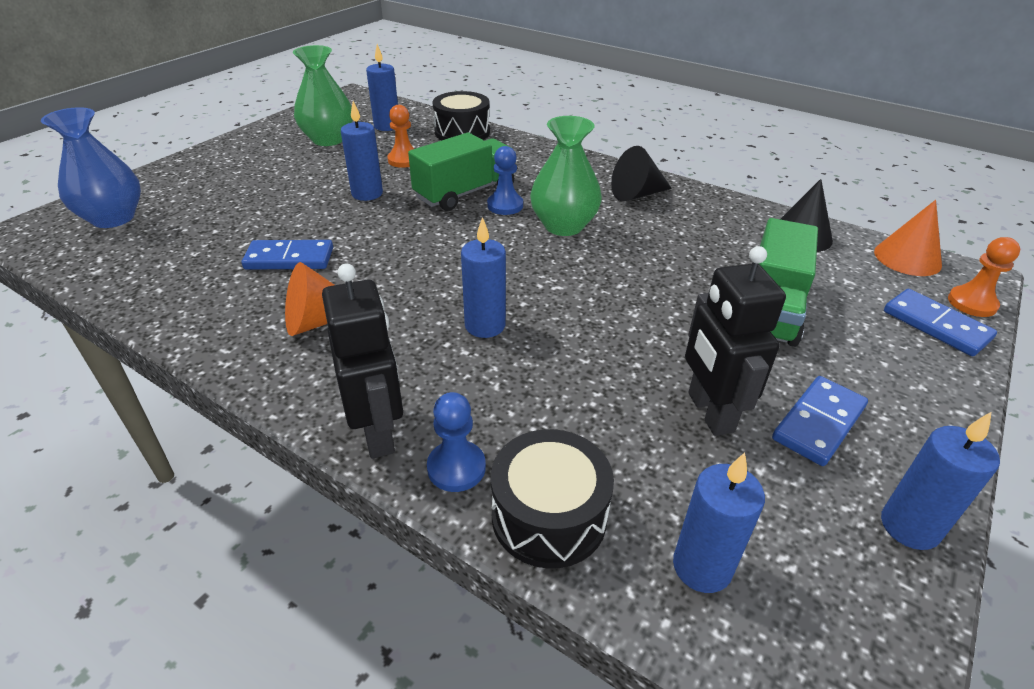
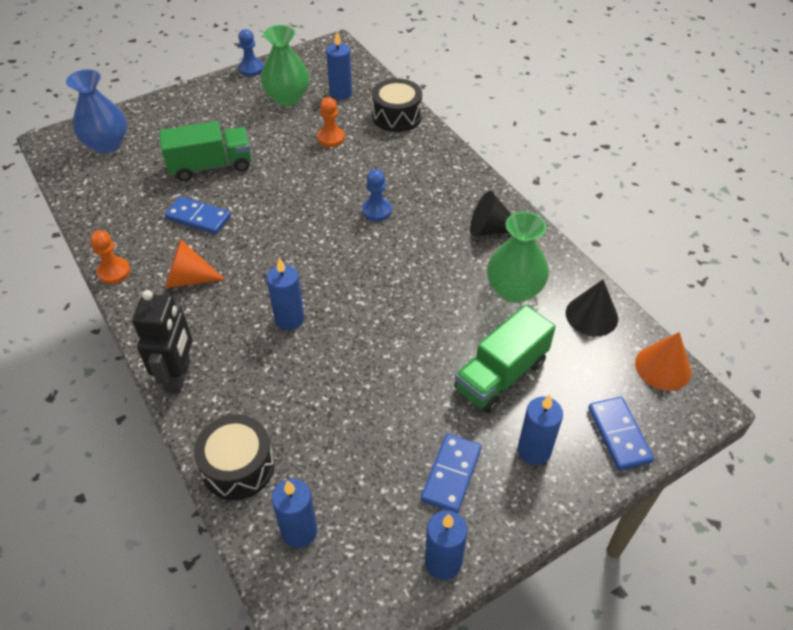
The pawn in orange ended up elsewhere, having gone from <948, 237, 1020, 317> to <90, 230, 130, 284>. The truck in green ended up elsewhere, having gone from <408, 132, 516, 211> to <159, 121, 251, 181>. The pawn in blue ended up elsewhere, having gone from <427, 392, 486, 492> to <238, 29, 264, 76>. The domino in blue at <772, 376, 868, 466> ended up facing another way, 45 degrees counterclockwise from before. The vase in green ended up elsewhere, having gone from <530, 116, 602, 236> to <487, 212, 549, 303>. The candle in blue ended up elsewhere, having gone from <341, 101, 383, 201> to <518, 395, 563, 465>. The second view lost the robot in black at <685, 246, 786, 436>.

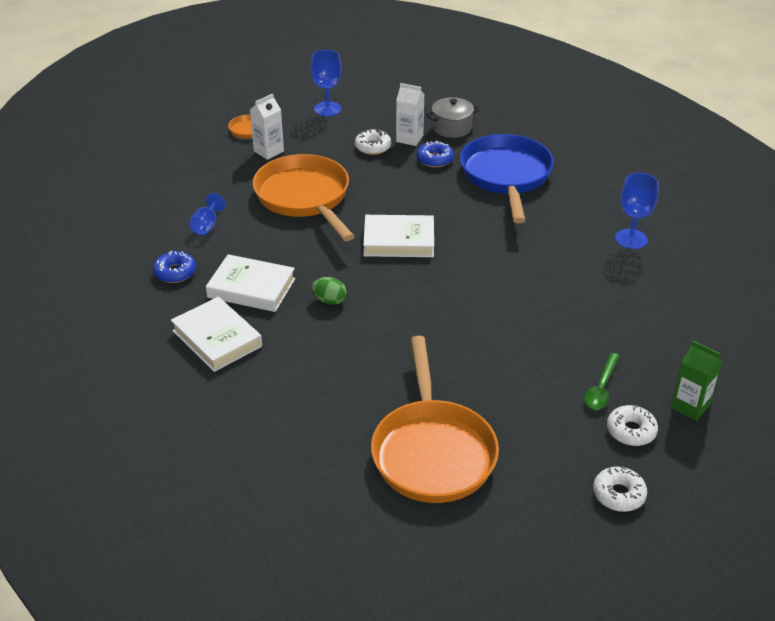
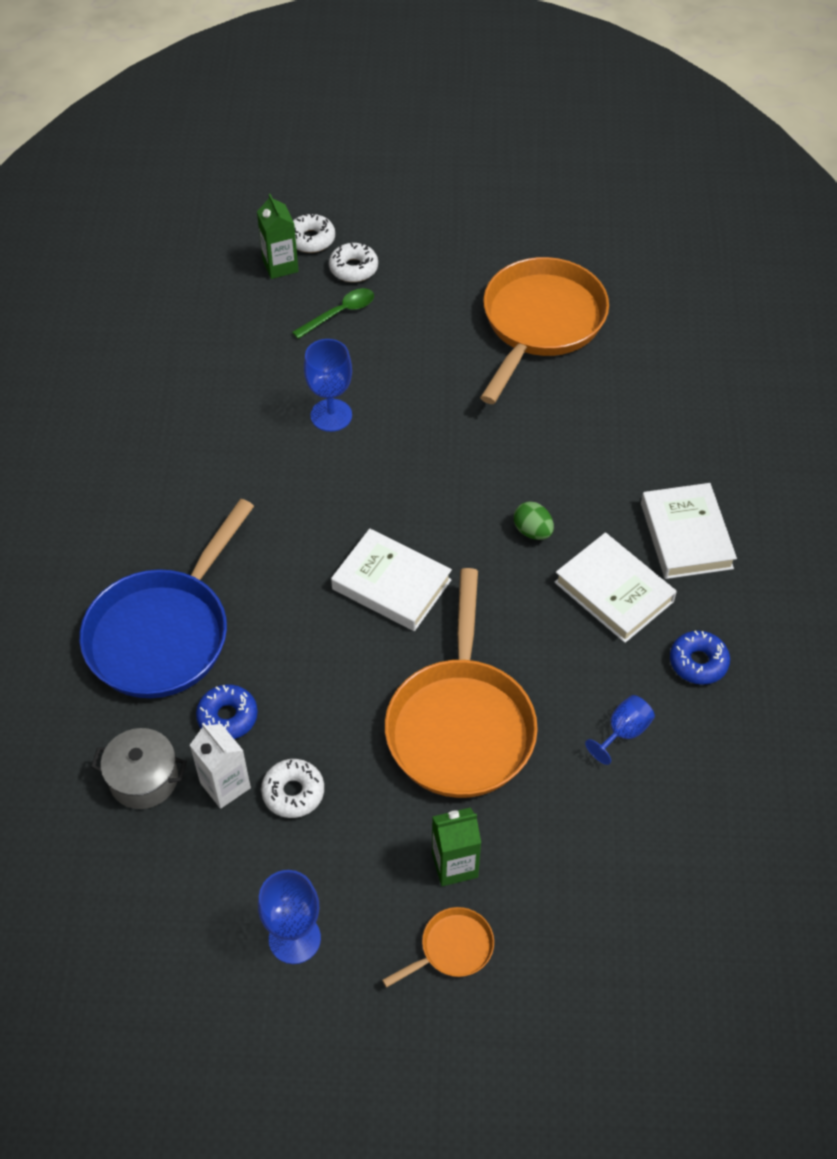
The donut in white ended up elsewhere, having gone from <593, 466, 647, 512> to <293, 213, 335, 253>. The goblet in blue ended up elsewhere, having gone from <615, 173, 659, 249> to <304, 339, 352, 432>. What was the carton in white at <250, 93, 284, 160> turned into the carton in green at <432, 807, 481, 886>.

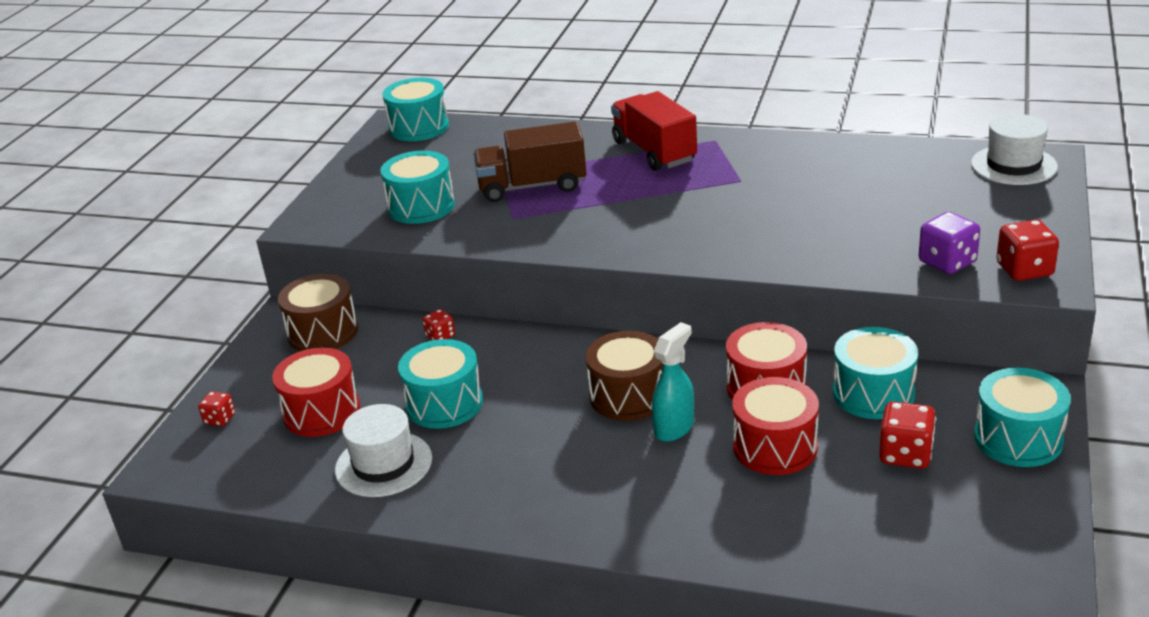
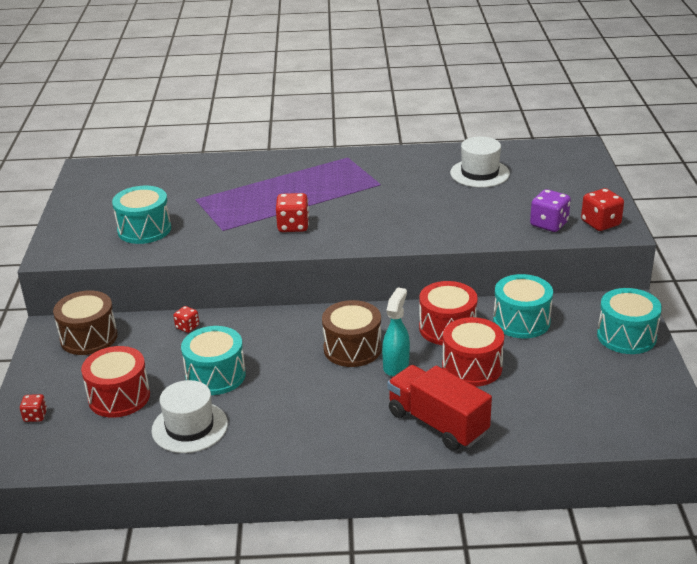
The dice in red ended up elsewhere, having gone from <879, 401, 936, 469> to <276, 193, 309, 232>. The truck in red ended up elsewhere, having gone from <611, 91, 697, 171> to <387, 365, 492, 450>. The hat in white ended up elsewhere, having gone from <971, 114, 1058, 185> to <450, 137, 510, 187>. The second view lost the drum in turquoise at <382, 78, 449, 141>. The second view lost the truck in brown at <473, 121, 586, 202>.

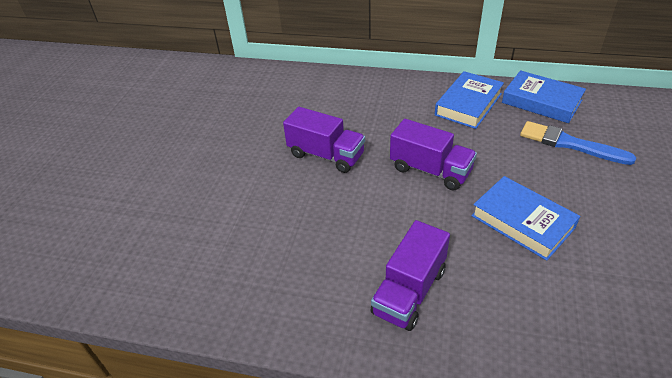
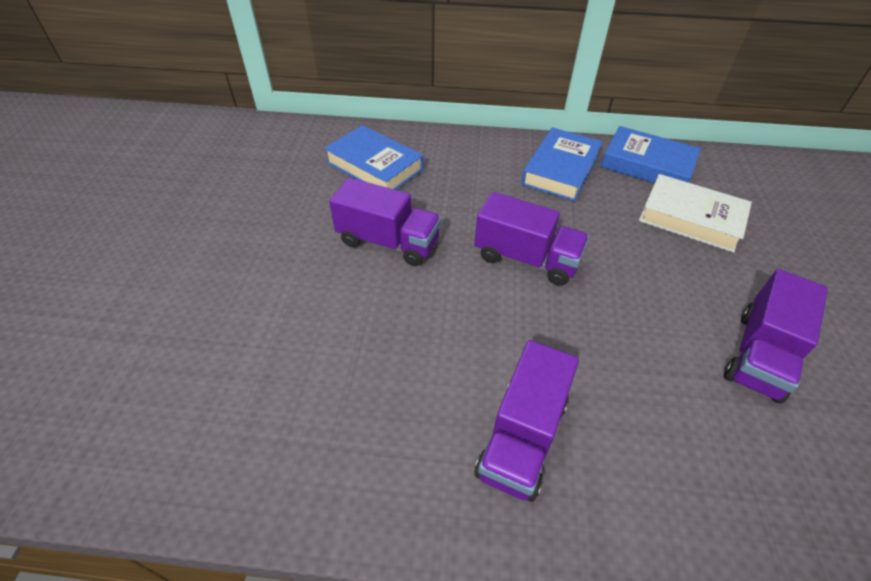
The book in blue ended up elsewhere, having gone from <471, 176, 580, 261> to <324, 125, 423, 190>. Where the brush in blue stood at <520, 121, 636, 165>, the book in white came to stand at <639, 174, 752, 253>. The second view gained the truck in purple at <724, 269, 828, 404>.

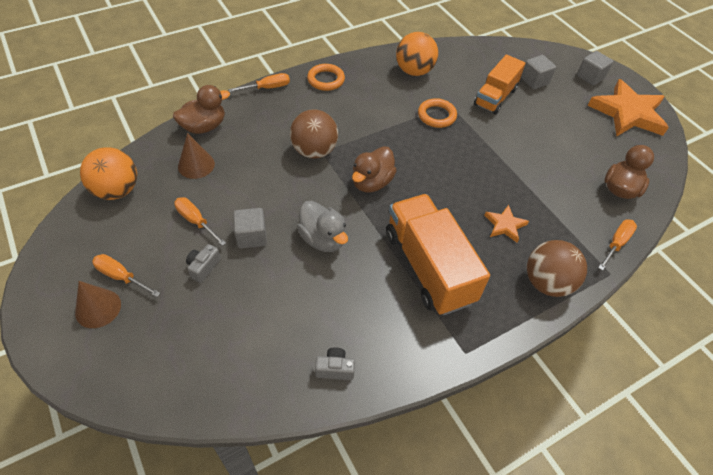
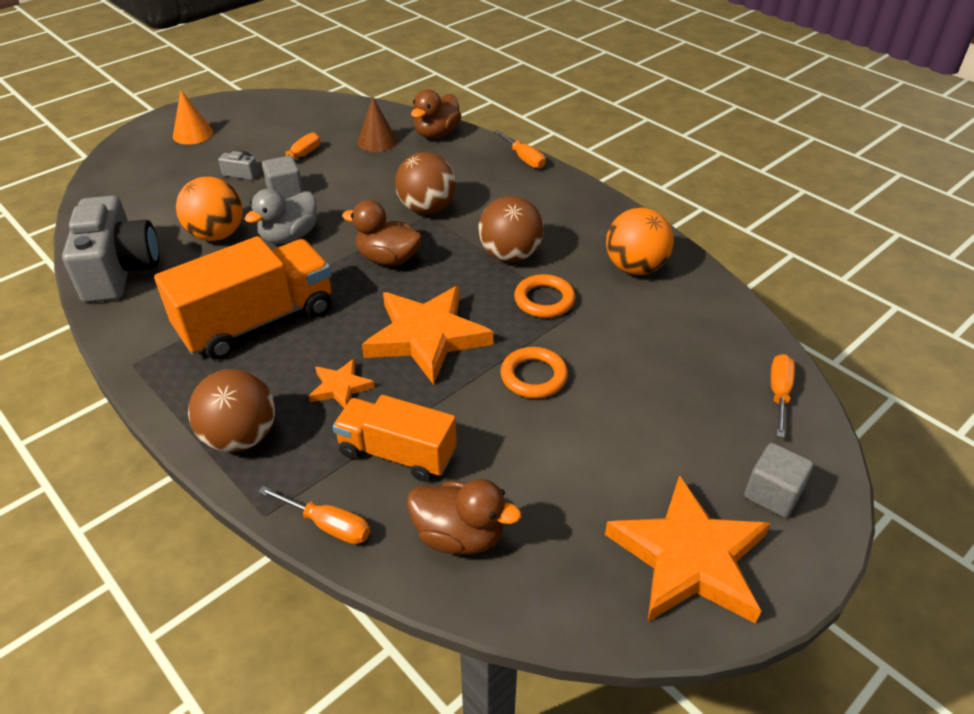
The size of the camera in grey at <315, 347, 355, 380> changed by a factor of 2.50. What was the cone in brown at <75, 281, 121, 328> turned into the cone in orange at <173, 90, 213, 144>. The ball in orange ended up elsewhere, having gone from <80, 147, 137, 200> to <176, 177, 243, 241>. The truck in orange ended up elsewhere, having gone from <474, 55, 526, 115> to <333, 395, 457, 482>. The second view gained the star in orange at <362, 286, 493, 385>. The duck in brown at <173, 85, 230, 134> ended up facing another way, 75 degrees clockwise from before. The second view gained the ball in brown at <478, 196, 544, 262>. The ring in orange ended up elsewhere, having gone from <307, 64, 345, 91> to <500, 347, 568, 398>. The screwdriver in orange ended up elsewhere, having gone from <92, 254, 160, 297> to <771, 354, 795, 438>. The second view lost the cube in grey at <521, 55, 556, 89>.

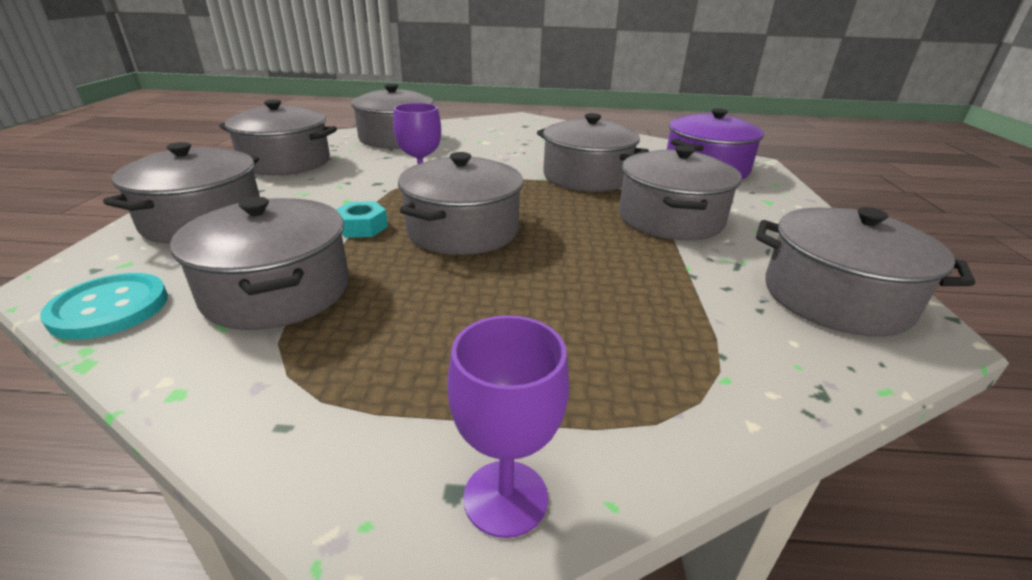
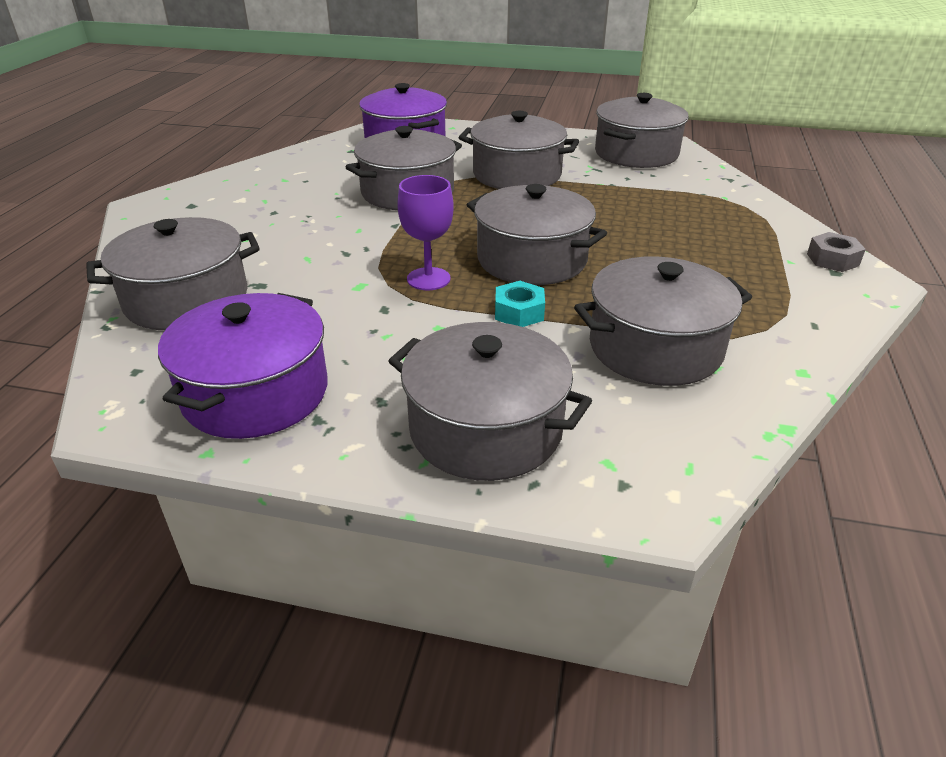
What was the pot in grey at <219, 100, 337, 175> turned into the pot in purple at <158, 293, 328, 439>. Where the goblet in purple stood at <447, 315, 569, 538>, the nut in grey came to stand at <807, 232, 866, 272>. The second view lost the button in turquoise at <40, 273, 168, 340>.

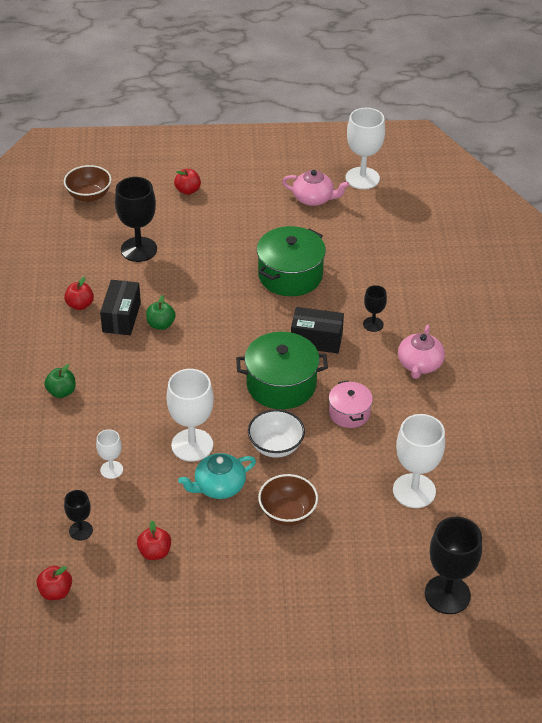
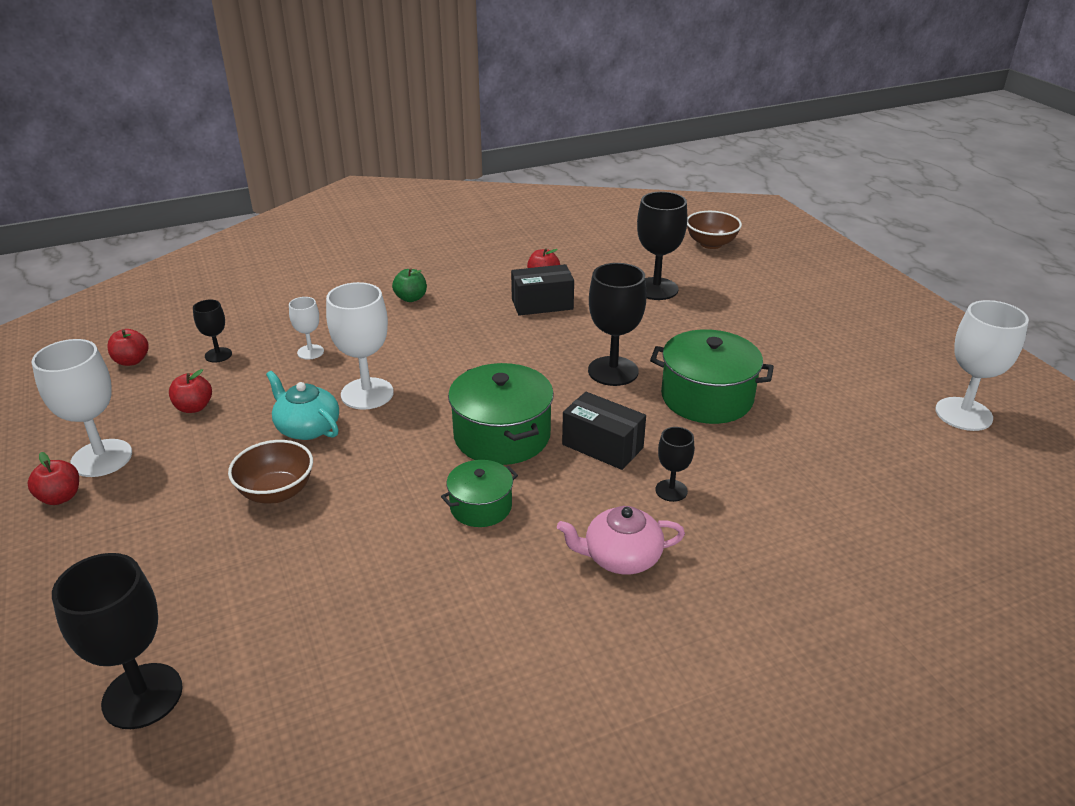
The apple in red ended up elsewhere, having gone from <174, 169, 201, 195> to <28, 452, 79, 505>. The goblet in white ended up elsewhere, having gone from <393, 414, 445, 508> to <31, 339, 132, 477>. What was the pot in pink at <329, 381, 373, 428> turned into the pot in green at <441, 460, 518, 527>. The box in black at <291, 307, 344, 353> ended up facing another way, 45 degrees counterclockwise from before. The second view gained the goblet in black at <588, 263, 646, 386>. The second view lost the apple in green at <146, 295, 176, 330>. The second view lost the bowl in white at <248, 409, 305, 458>. The second view lost the teapot in pink at <282, 170, 349, 206>.

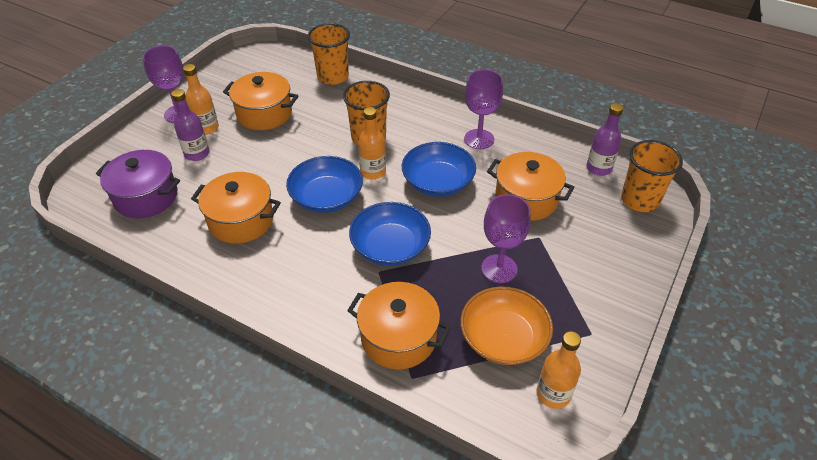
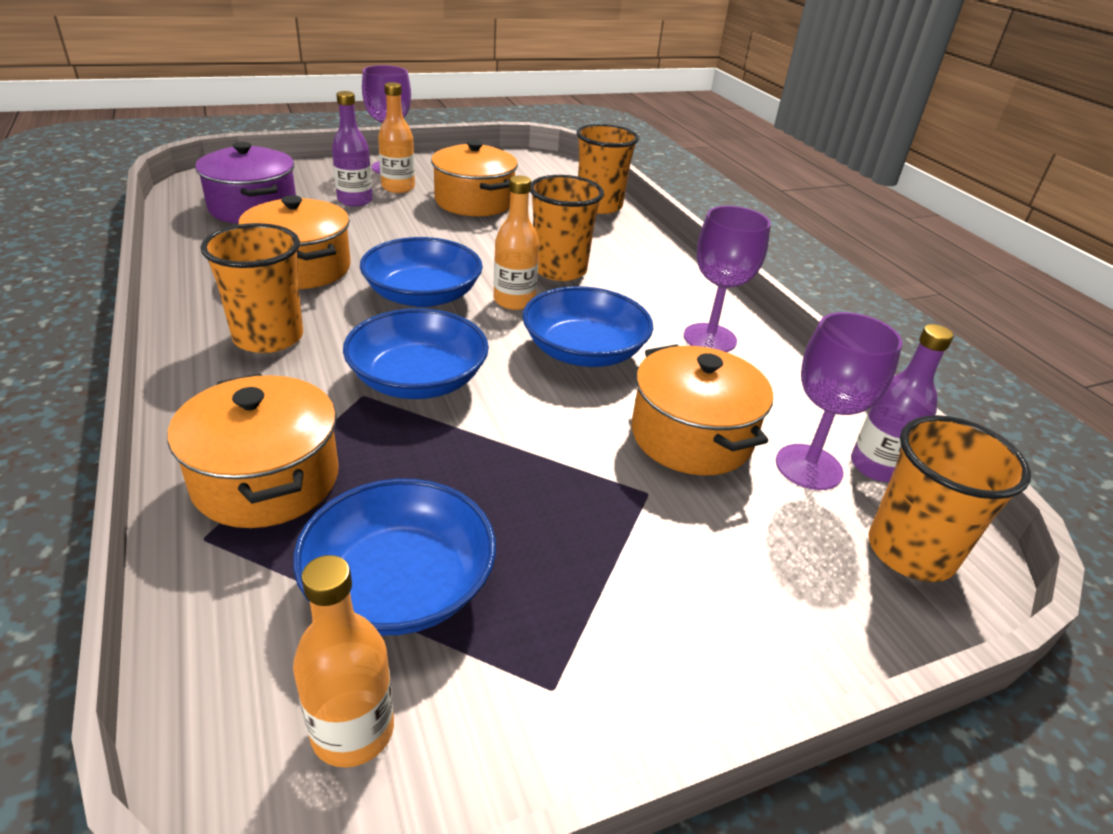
The second view gained the cup in orange at <201, 223, 303, 353>. What was the bowl in orange at <461, 287, 553, 365> turned into the bowl in blue at <293, 479, 496, 635>. The goblet in purple ended up elsewhere, having gone from <481, 194, 531, 283> to <776, 312, 902, 490>.

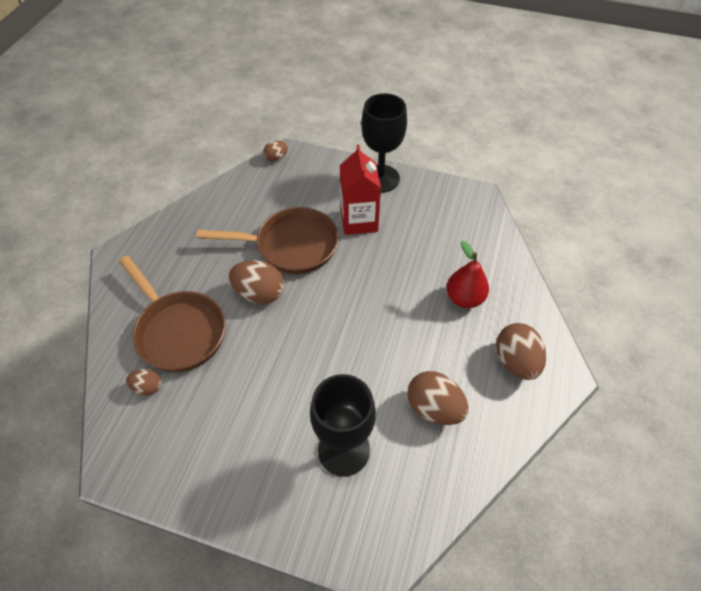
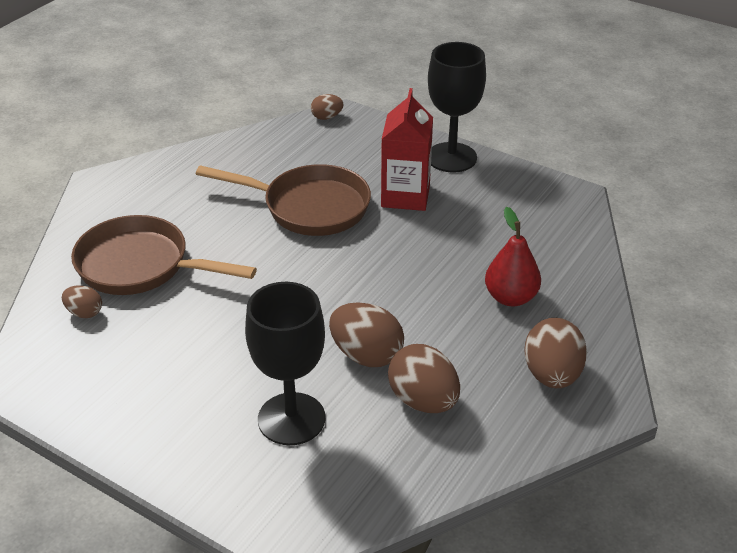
The pan in brown at <119, 256, 225, 372> ended up facing another way, 135 degrees clockwise from before. The egg in brown ended up elsewhere, having gone from <229, 260, 284, 304> to <329, 303, 404, 367>.

